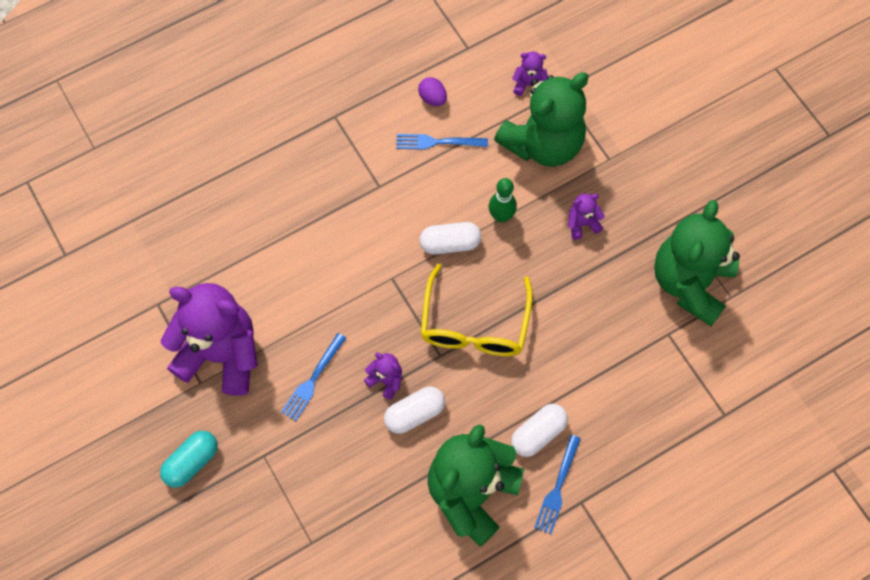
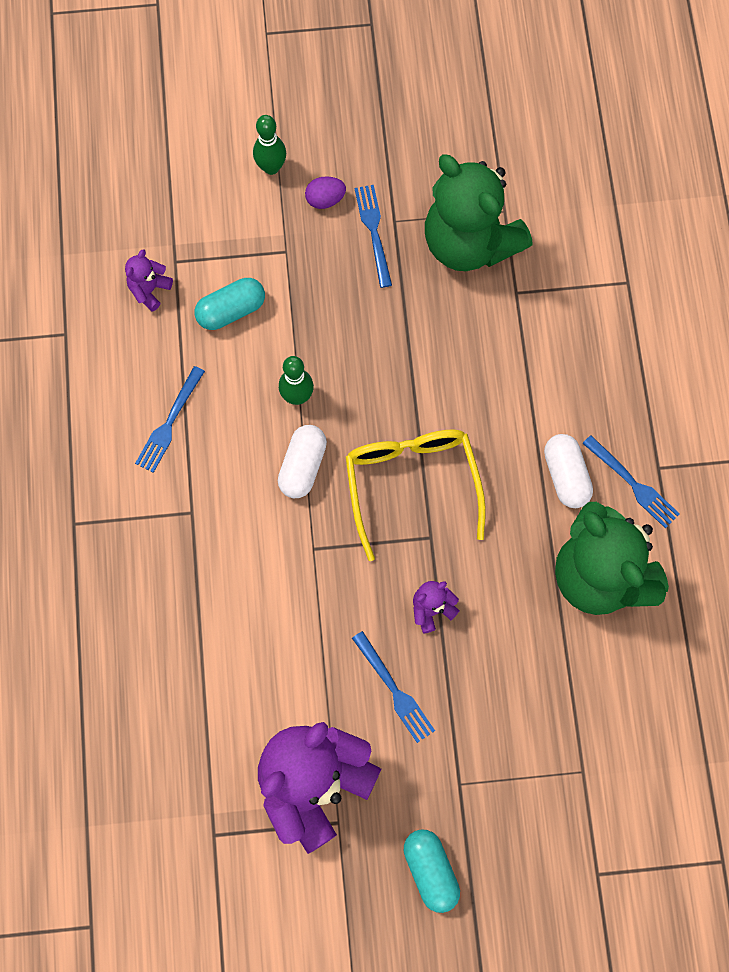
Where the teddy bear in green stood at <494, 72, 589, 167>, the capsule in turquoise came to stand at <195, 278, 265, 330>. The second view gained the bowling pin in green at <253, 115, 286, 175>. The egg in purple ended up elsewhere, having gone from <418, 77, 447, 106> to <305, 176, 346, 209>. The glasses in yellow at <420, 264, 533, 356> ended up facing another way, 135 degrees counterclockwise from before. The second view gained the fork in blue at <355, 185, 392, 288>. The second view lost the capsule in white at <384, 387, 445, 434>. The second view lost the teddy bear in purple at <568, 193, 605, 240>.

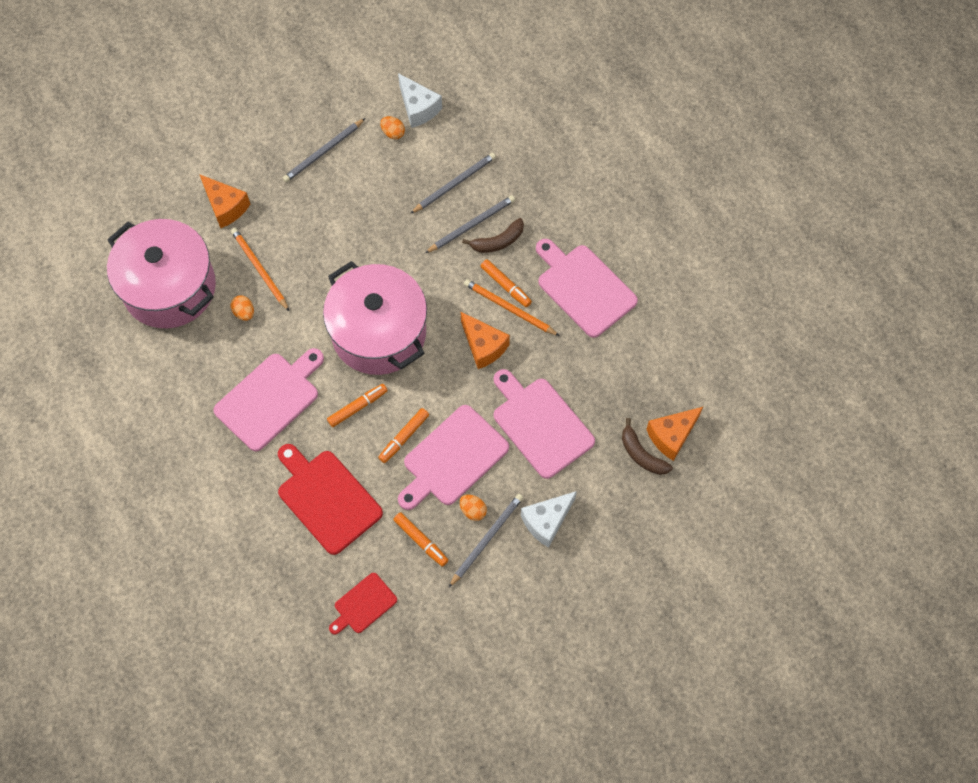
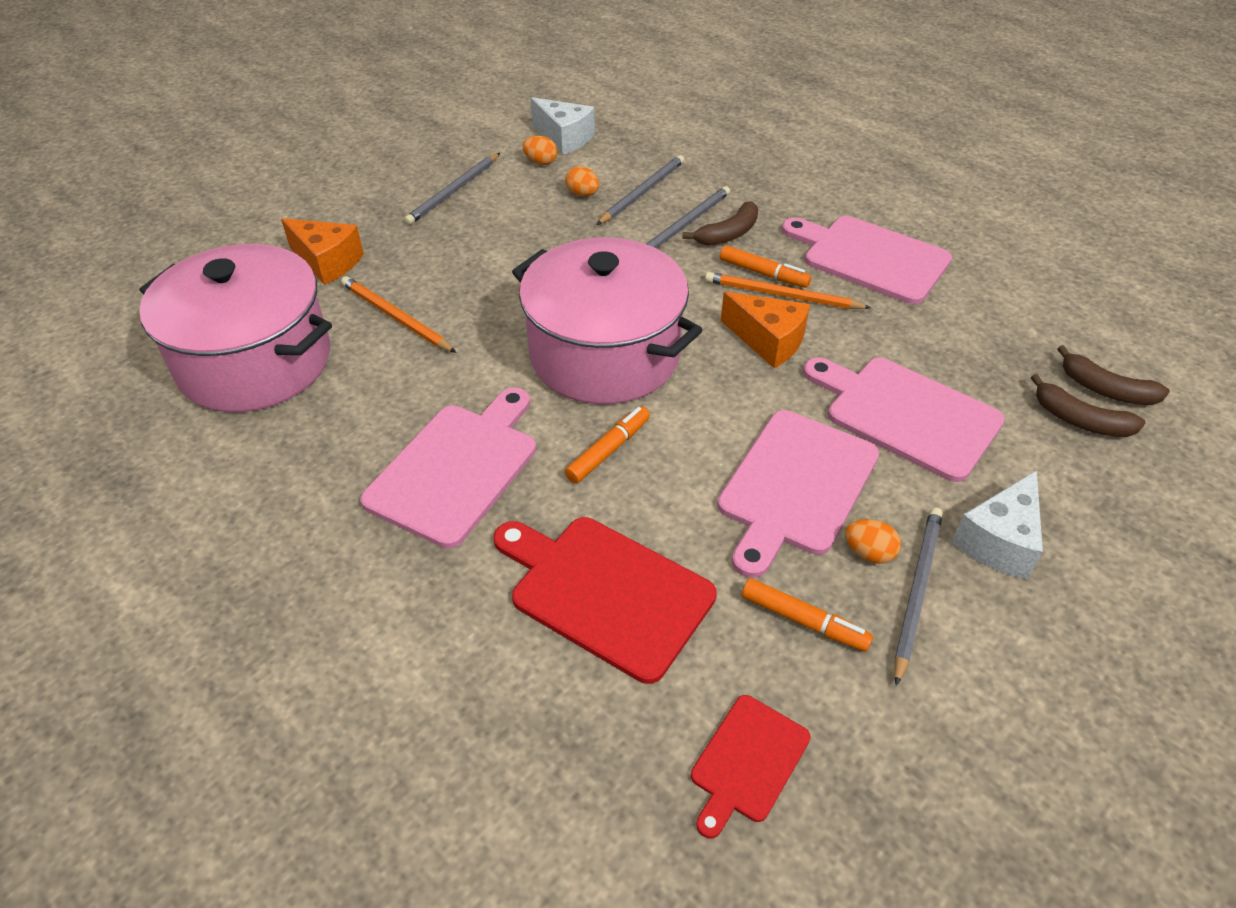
The egg in orange ended up elsewhere, having gone from <230, 295, 254, 321> to <565, 166, 599, 196>. Where the cheese in orange stood at <646, 407, 703, 461>, the banana in brown came to stand at <1057, 345, 1170, 405>. The second view lost the marker in orange at <378, 408, 429, 463>.

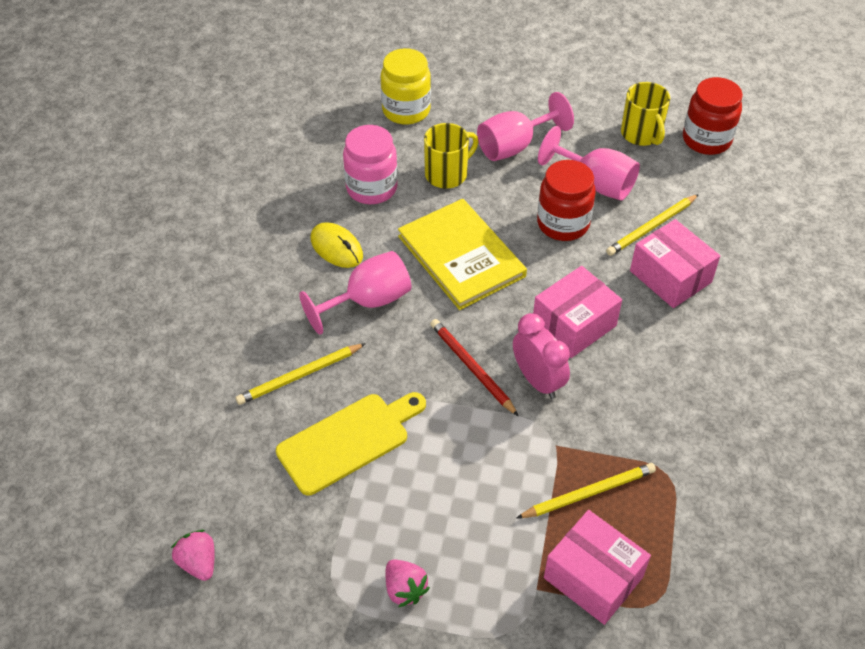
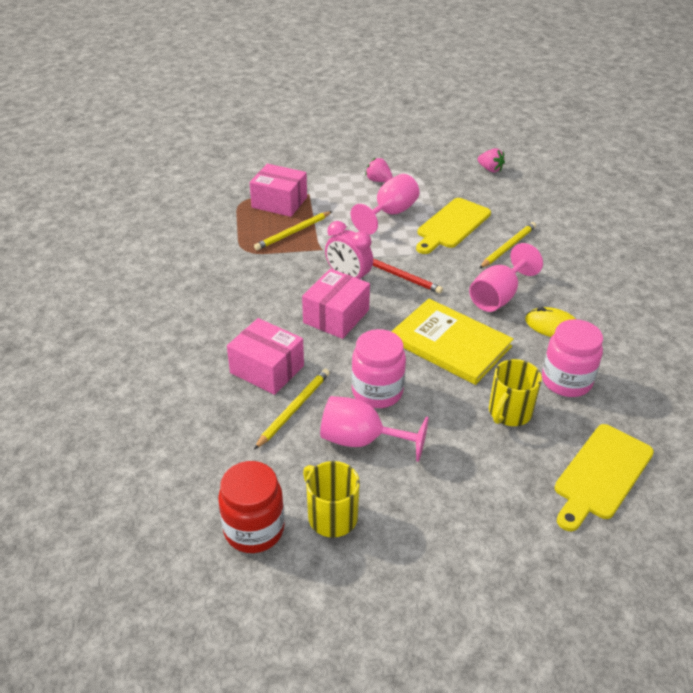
The goblet in pink ended up elsewhere, having gone from <477, 92, 574, 161> to <351, 174, 420, 235>. What was the jar in red at <537, 160, 596, 241> turned into the jar in pink at <351, 329, 406, 408>. Where the jar in yellow stood at <381, 48, 431, 125>, the cutting board in yellow came to stand at <555, 424, 654, 531>.

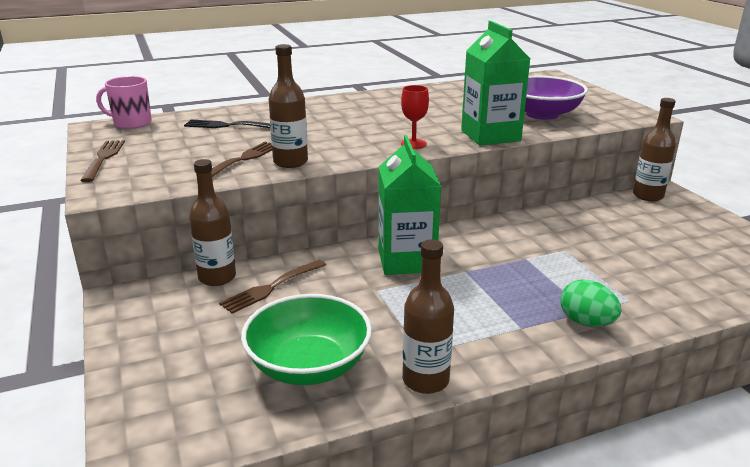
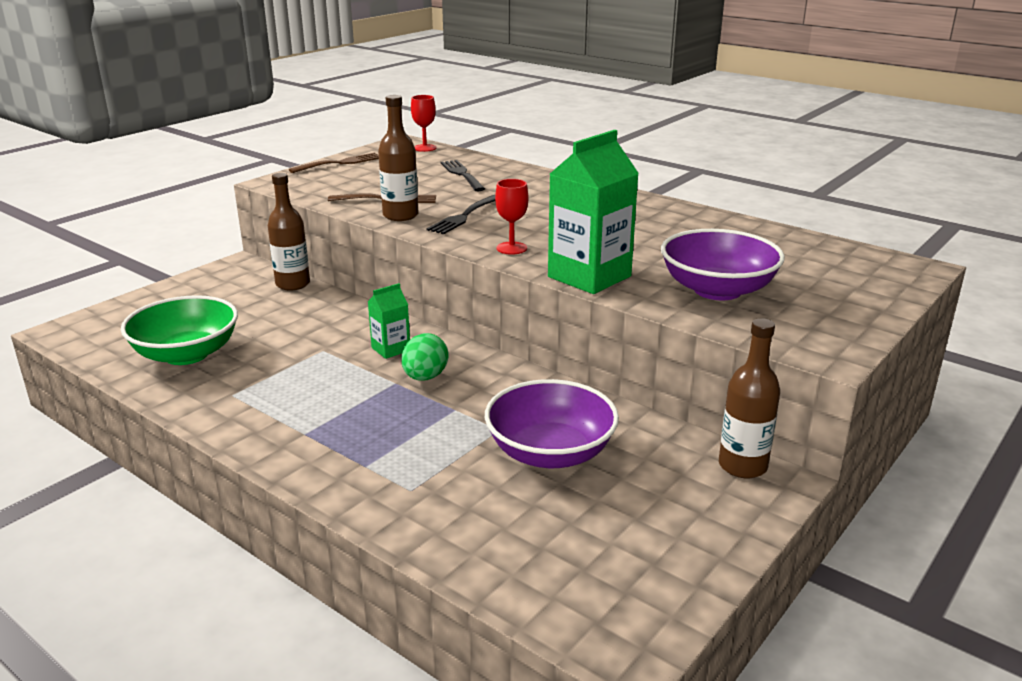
The size of the carton in green at <378, 135, 441, 275> changed by a factor of 0.51. The egg in green ended up elsewhere, having gone from <560, 280, 621, 327> to <402, 333, 448, 381>. Where the mug in pink stood at <96, 76, 152, 129>, the goblet in red came to stand at <411, 95, 436, 152>. The second view gained the fork in black at <426, 195, 495, 234>. The second view gained the bowl in purple at <485, 379, 619, 468>. The second view lost the fork in brown at <219, 260, 326, 314>. The second view lost the bottle in brown at <403, 239, 454, 394>.

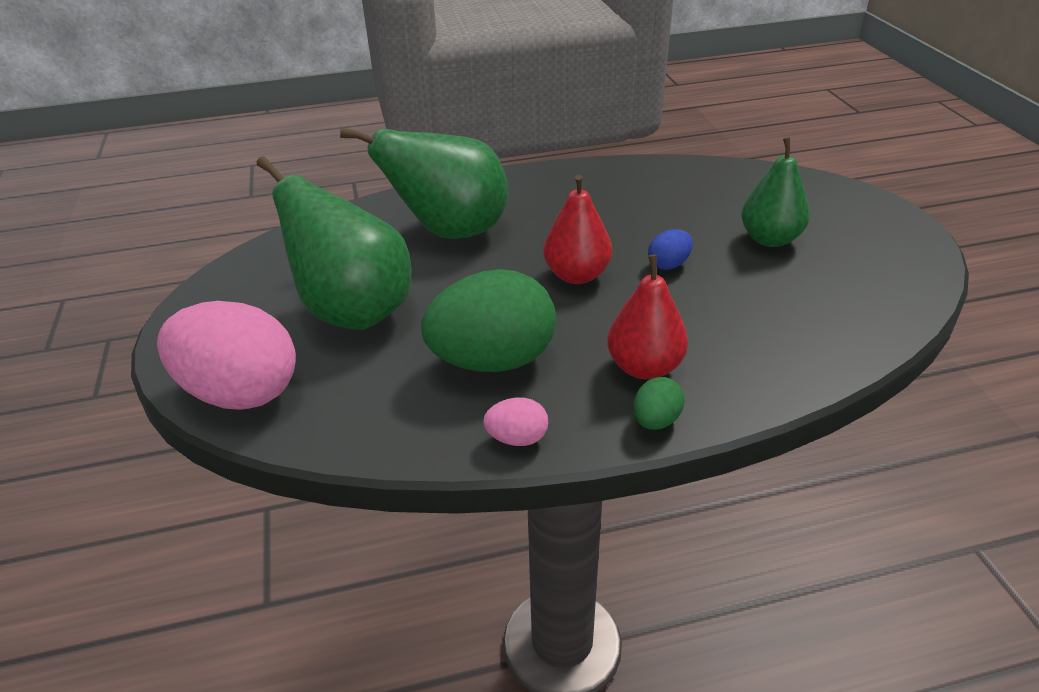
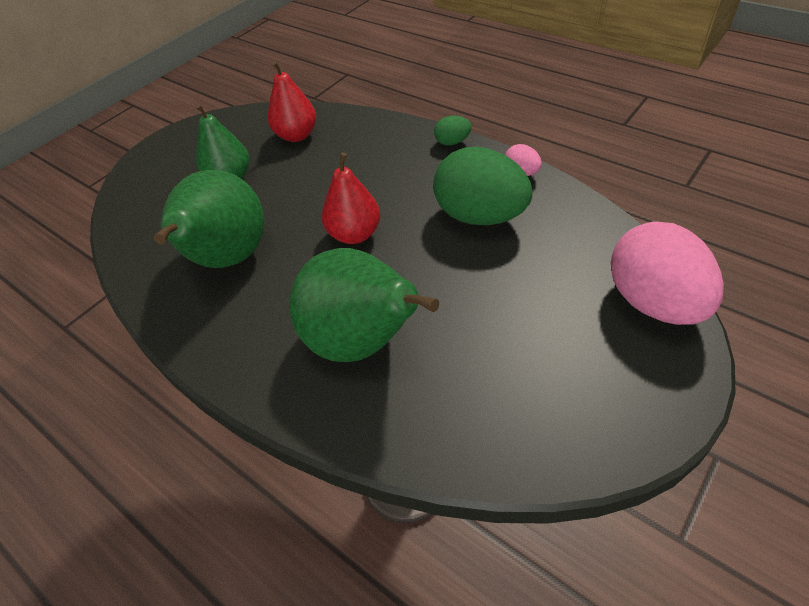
The pear in green ended up elsewhere, having gone from <256, 156, 411, 330> to <154, 170, 264, 268>. The pear in red ended up elsewhere, having gone from <607, 255, 688, 380> to <268, 61, 316, 142>. The second view lost the egg in blue at <648, 229, 693, 270>.

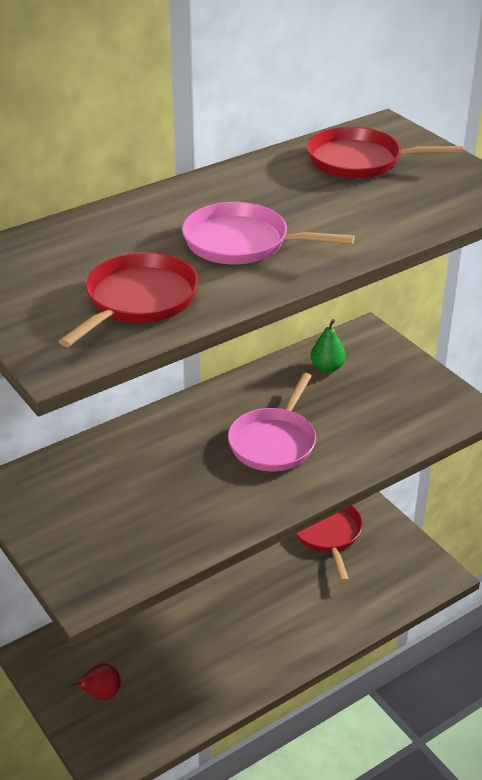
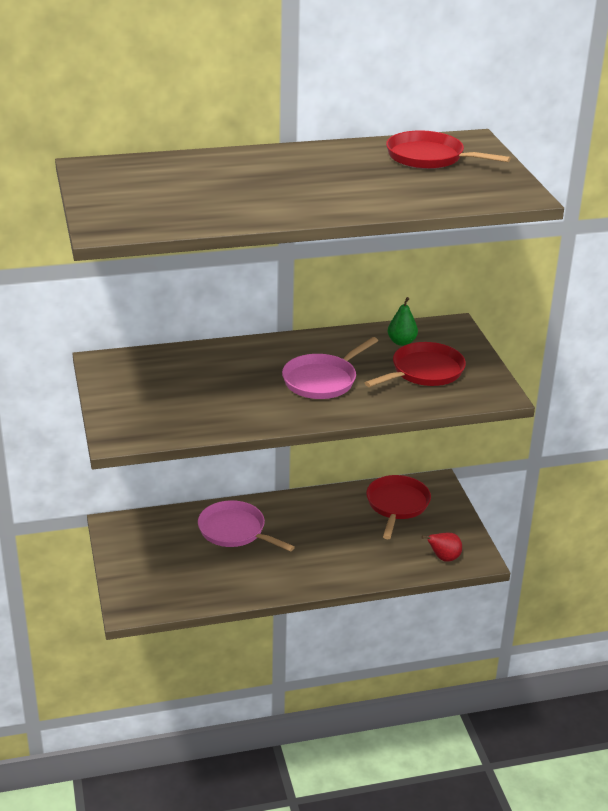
The pan in pink ended up elsewhere, having gone from <182, 202, 355, 264> to <198, 500, 295, 552>. The pan in red ended up elsewhere, having gone from <59, 252, 199, 347> to <365, 342, 466, 387>. The pear in red ended up elsewhere, having gone from <70, 663, 121, 700> to <421, 532, 462, 562>.

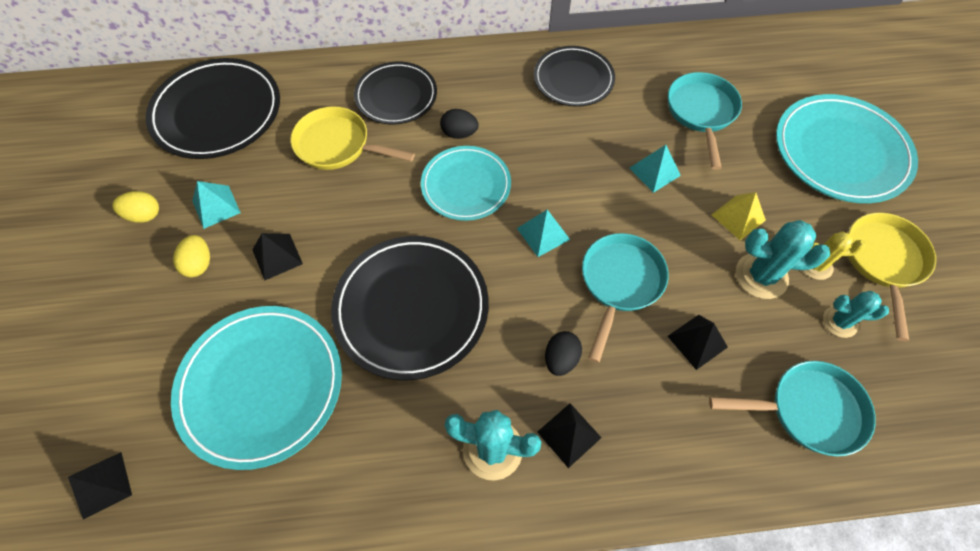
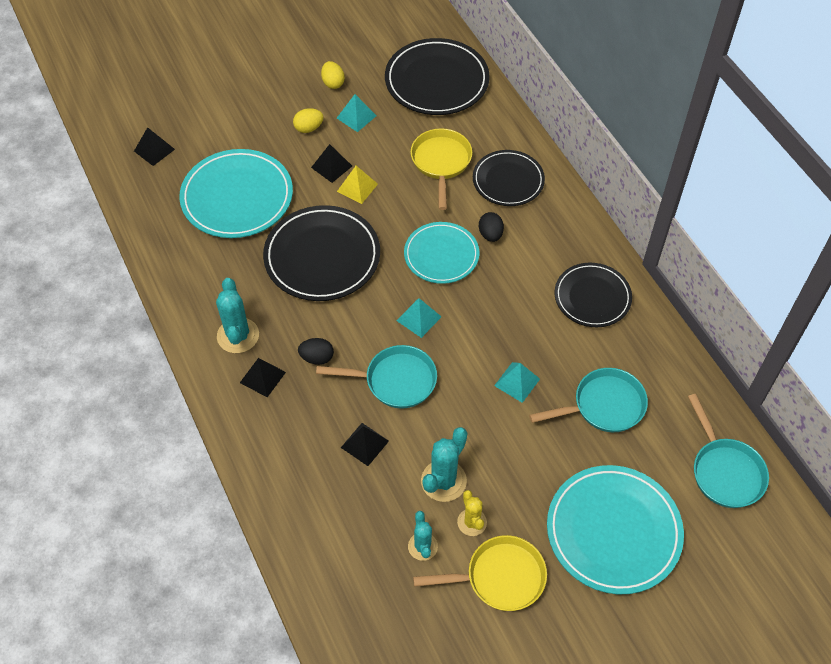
The pyramid in yellow ended up elsewhere, having gone from <711, 192, 766, 241> to <337, 166, 378, 204>. The cactus in turquoise at <736, 220, 830, 299> ended up facing another way, 45 degrees clockwise from before. The pan in turquoise ended up elsewhere, having gone from <709, 361, 876, 456> to <688, 394, 769, 508>.

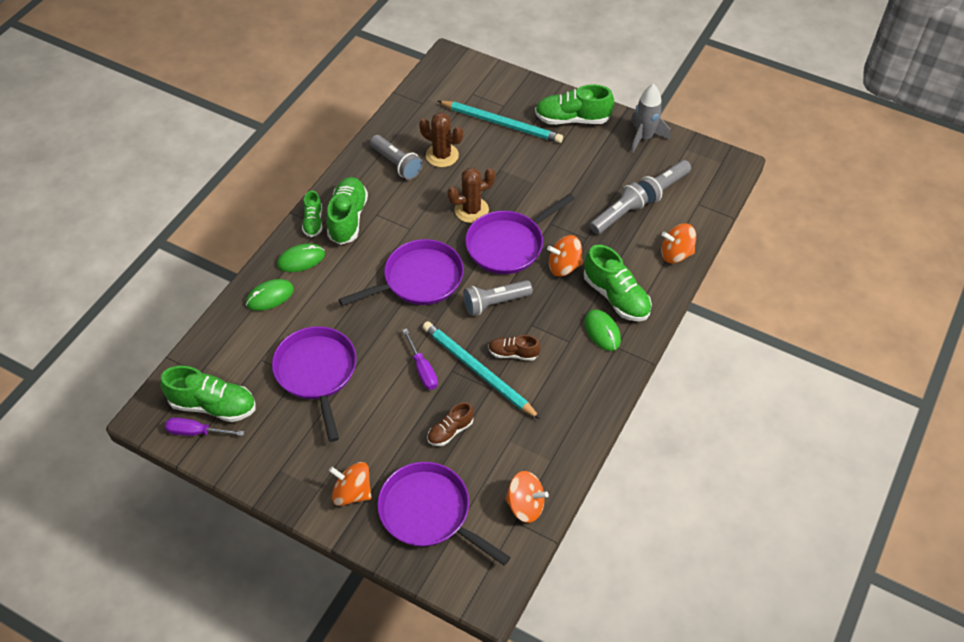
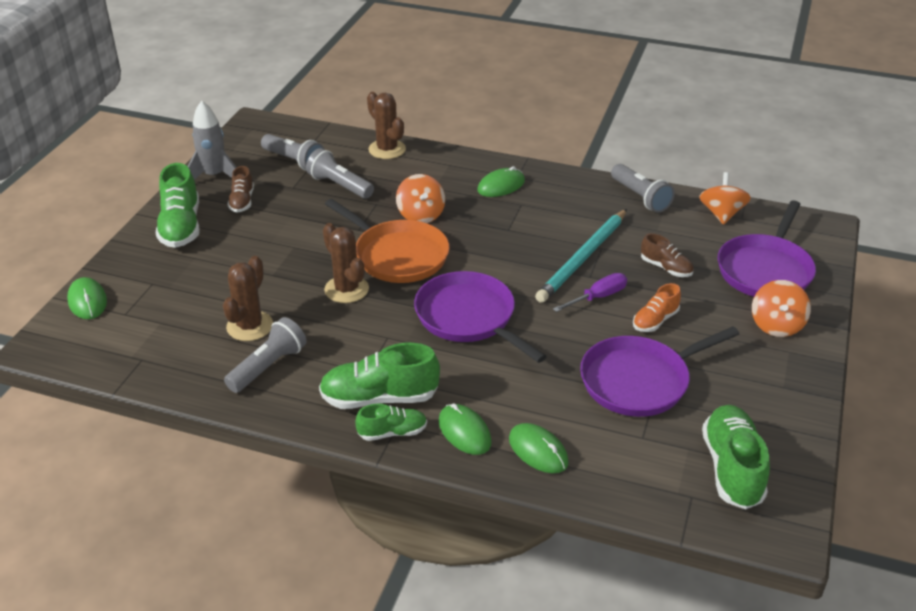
The second view gained the mouse in green at <67, 277, 107, 319>. The shoe in brown ended up elsewhere, having gone from <488, 335, 541, 361> to <227, 166, 254, 213>. What was the pan in purple at <465, 194, 575, 274> turned into the pan in orange at <325, 199, 450, 283>. Where the spinning top in orange stood at <661, 223, 696, 263>, the cactus in brown came to stand at <367, 92, 406, 159>. The flashlight in grey ended up elsewhere, having gone from <463, 280, 533, 316> to <611, 164, 675, 213>. The second view gained the shoe in orange at <633, 283, 681, 332>. The second view lost the screwdriver in purple at <165, 417, 244, 436>. The second view lost the pencil in turquoise at <438, 101, 563, 143>. The second view lost the shoe in green at <584, 245, 652, 321>.

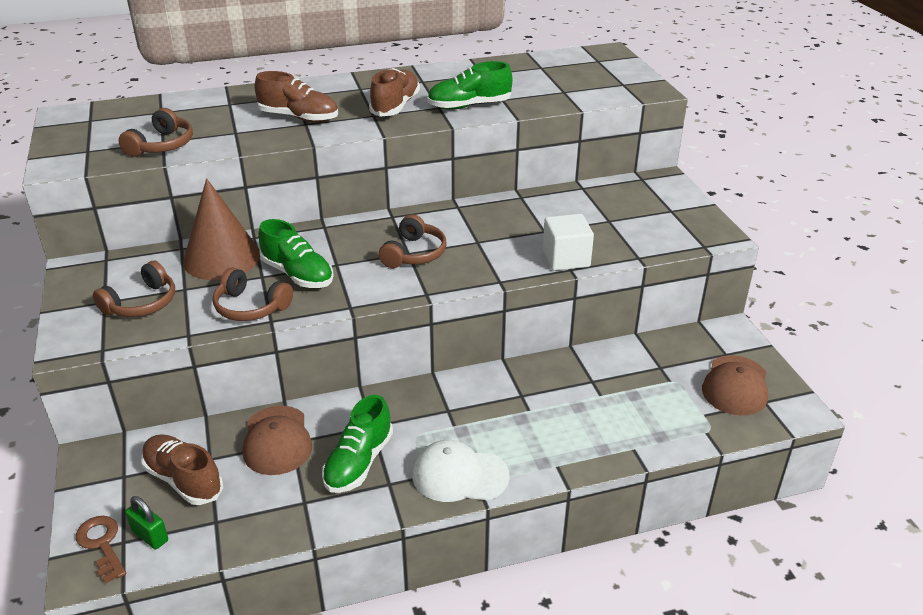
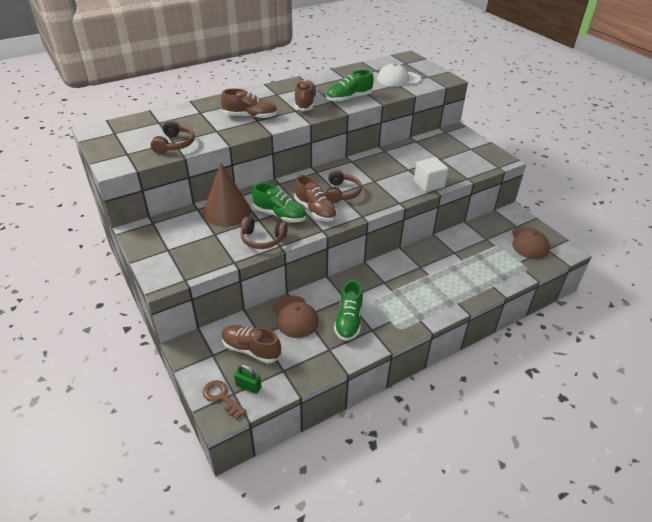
The second view gained the shoe in brown at <294, 175, 337, 222>. The cap in white ended up elsewhere, having gone from <412, 440, 510, 502> to <377, 63, 421, 87>. The second view lost the headphones in brown at <93, 261, 175, 317>.

